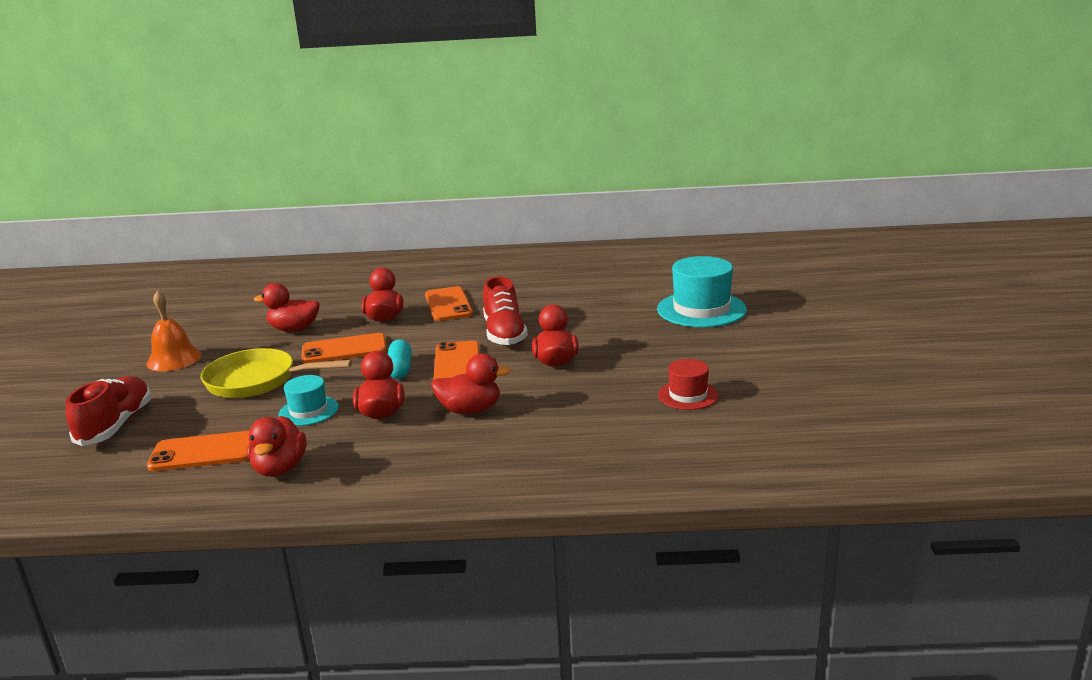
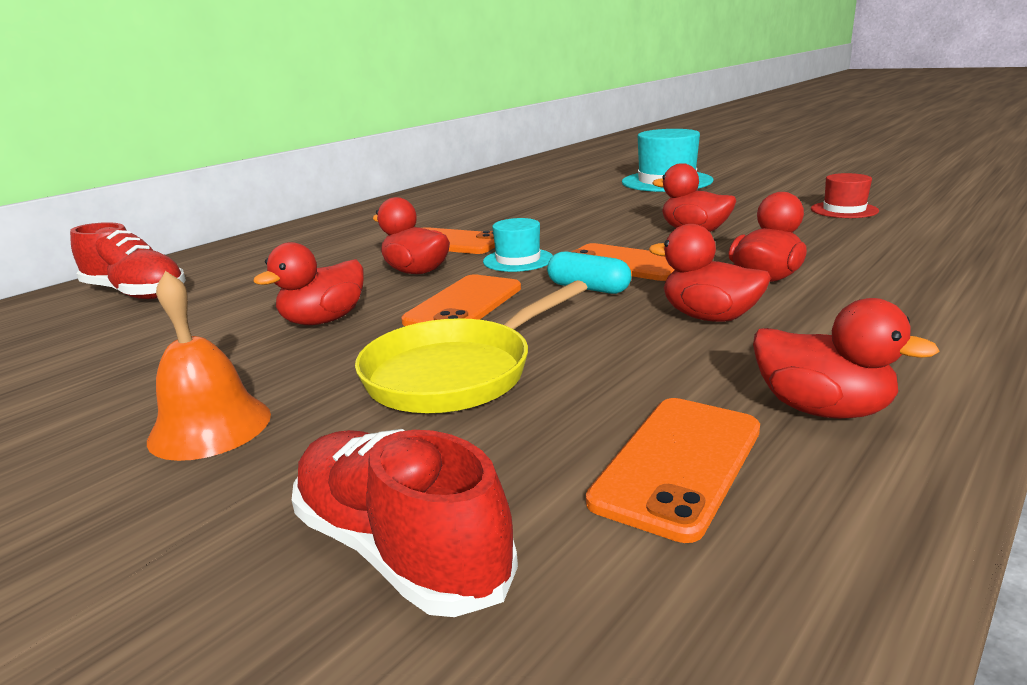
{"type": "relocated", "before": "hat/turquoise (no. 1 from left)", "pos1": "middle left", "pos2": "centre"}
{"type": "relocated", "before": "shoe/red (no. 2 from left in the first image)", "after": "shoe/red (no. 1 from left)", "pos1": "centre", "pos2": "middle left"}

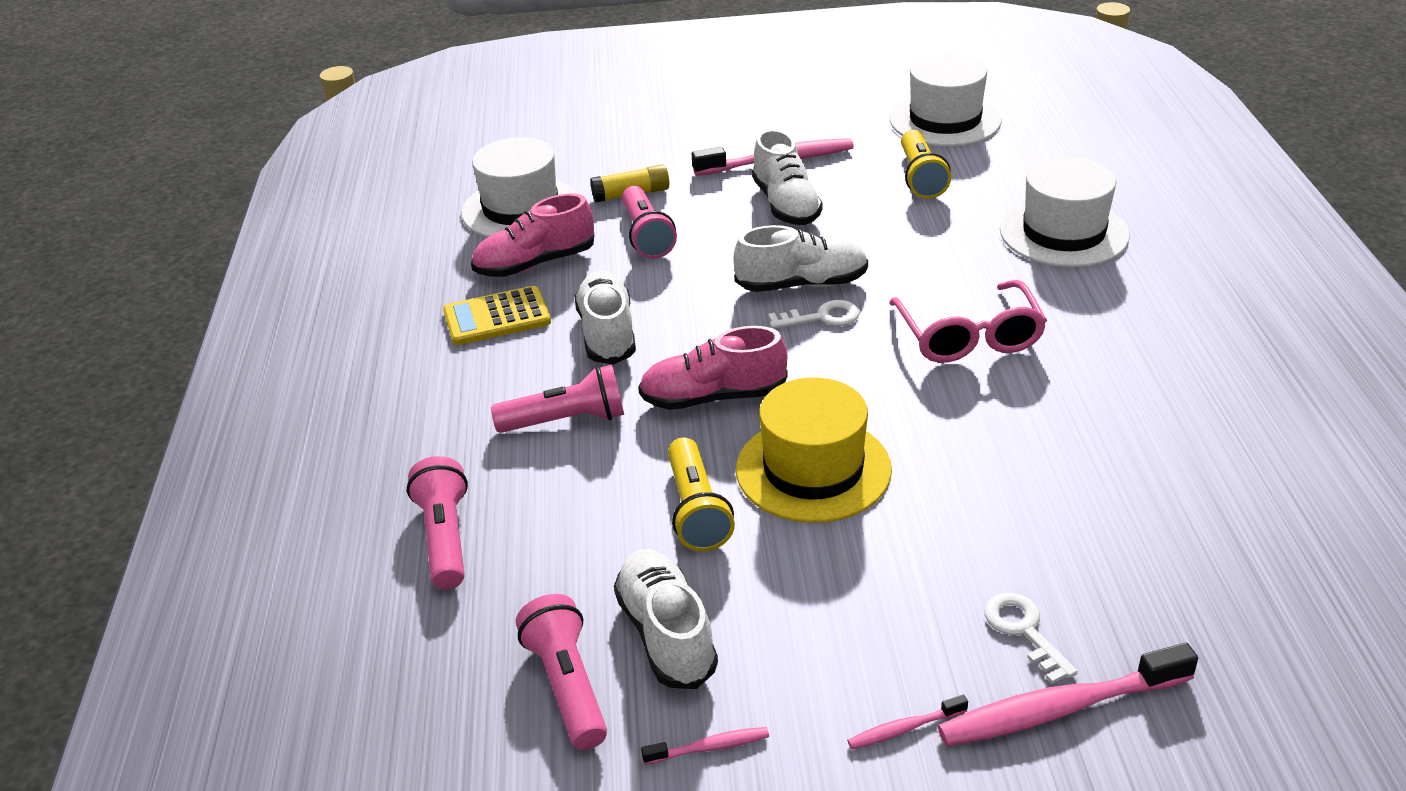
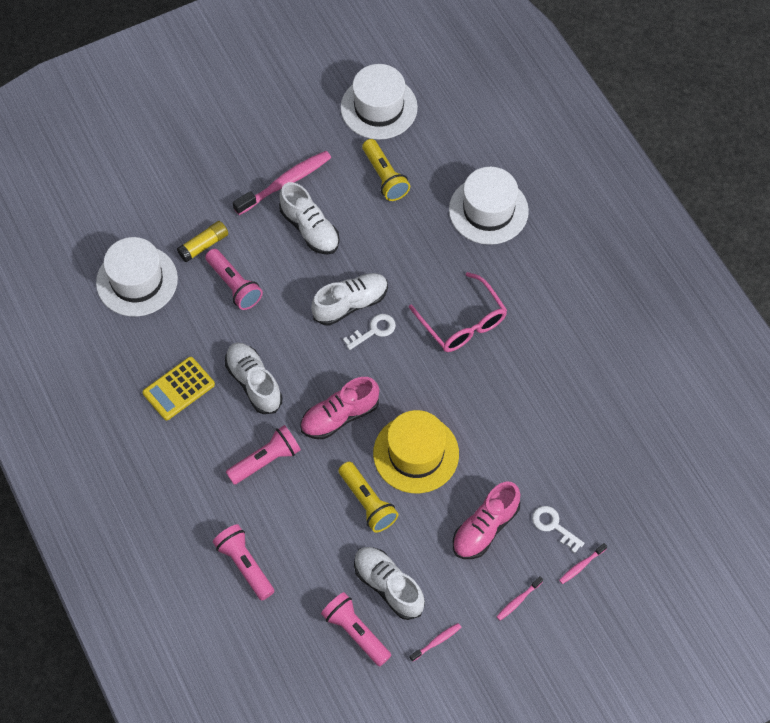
{"type": "relocated", "before": "shoe/pink (no. 1 from left in the first image)", "after": "shoe/pink (no. 2 from left)", "pos1": "top centre", "pos2": "bottom centre"}
{"type": "size", "before": "toothbrush/pink (no. 4 from left)", "pos1": "bottom right", "pos2": "bottom right", "scale": 0.47}

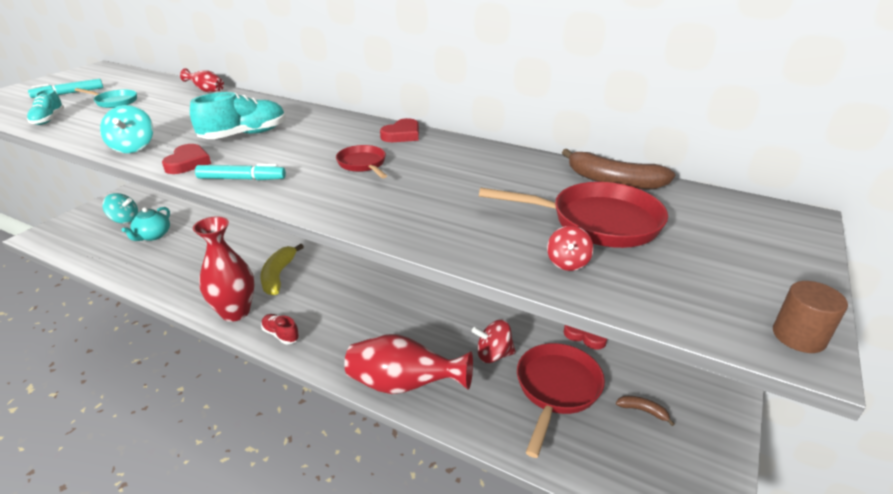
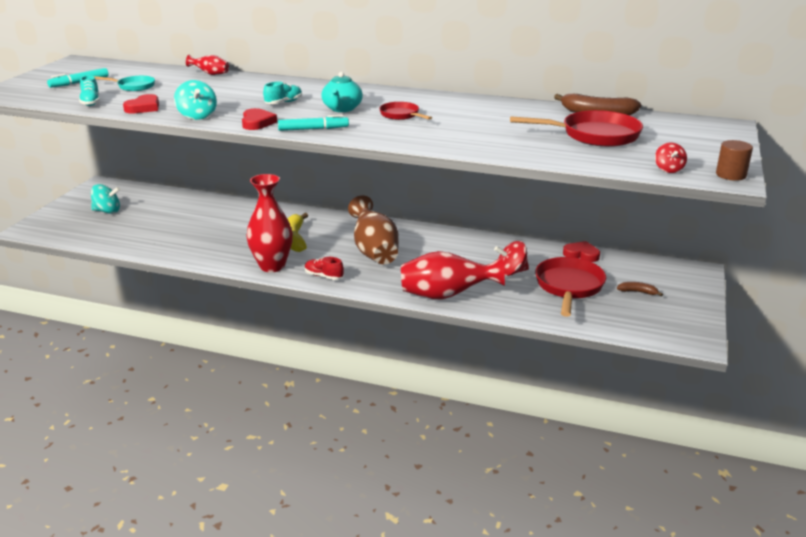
{"type": "appeared", "after": "vase/brown", "pos2": "centre"}
{"type": "relocated", "before": "teapot/turquoise", "pos1": "middle left", "pos2": "top centre"}
{"type": "relocated", "before": "heart/red (no. 2 from left in the first image)", "after": "heart/red (no. 1 from left)", "pos1": "top centre", "pos2": "top left"}
{"type": "relocated", "before": "spinning top/red (no. 2 from left)", "pos1": "centre", "pos2": "top right"}
{"type": "size", "before": "shoe/turquoise (no. 2 from left)", "pos1": "top left", "pos2": "top centre", "scale": 0.59}

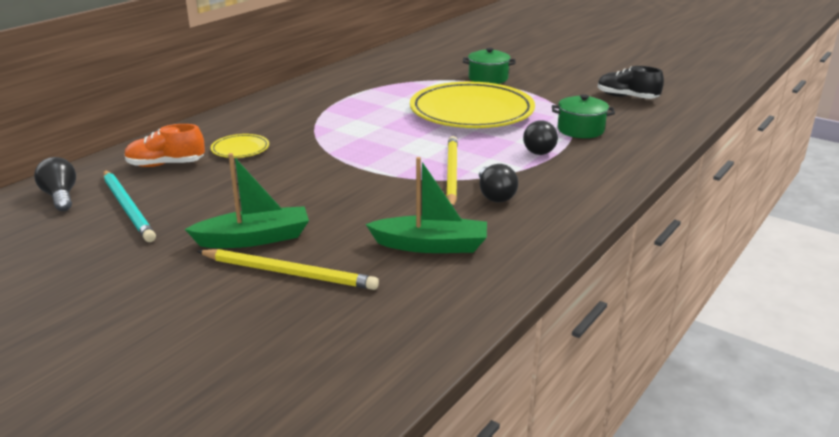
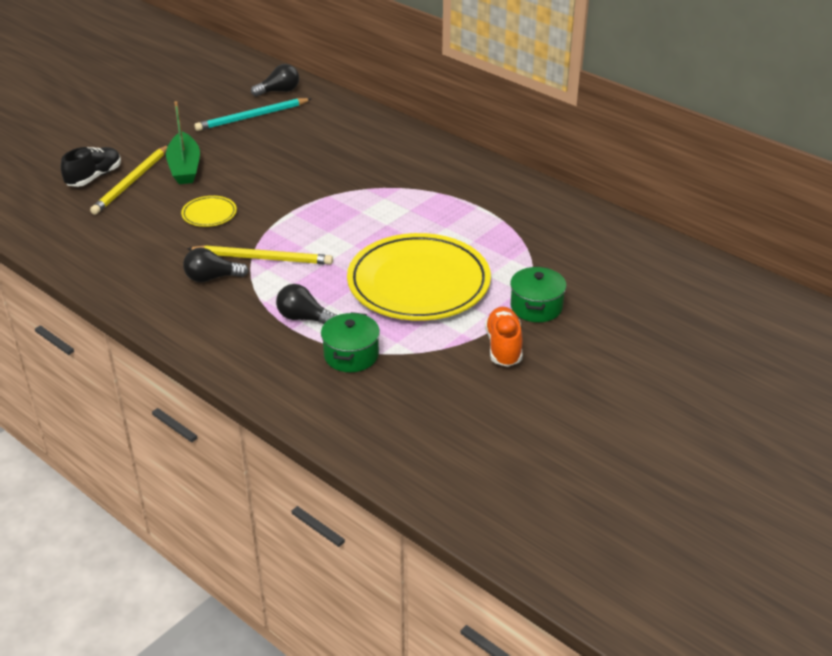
{"type": "missing", "before": "boat/green (no. 2 from left)", "pos1": "centre"}
{"type": "relocated", "before": "shoe/orange", "pos1": "top left", "pos2": "centre"}
{"type": "relocated", "before": "plate/yellow (no. 1 from left)", "pos1": "middle left", "pos2": "top left"}
{"type": "relocated", "before": "shoe/black", "pos1": "top right", "pos2": "top left"}

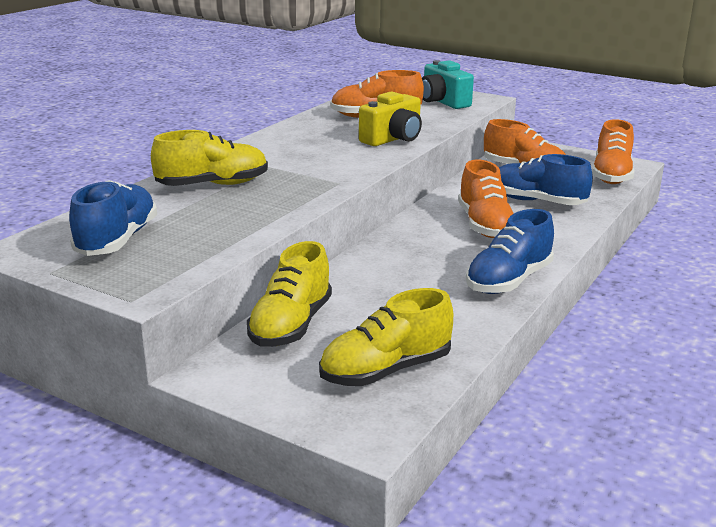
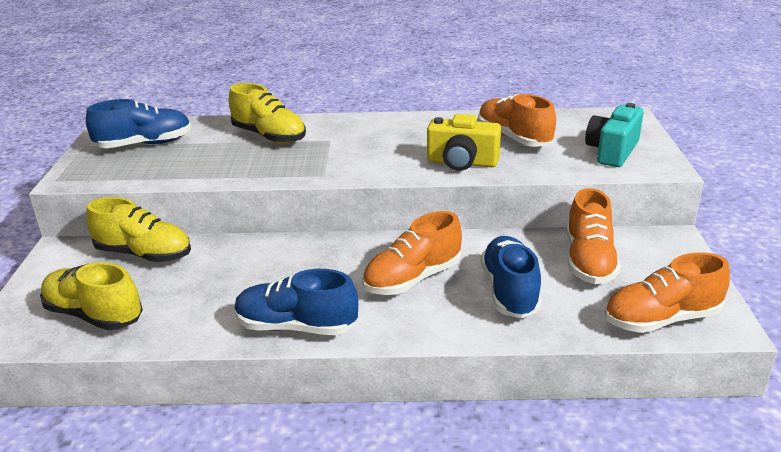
{"type": "spun", "before": "shoe/yellow (no. 2 from left)", "pos1": "centre", "pos2": "middle left", "turn": -150}

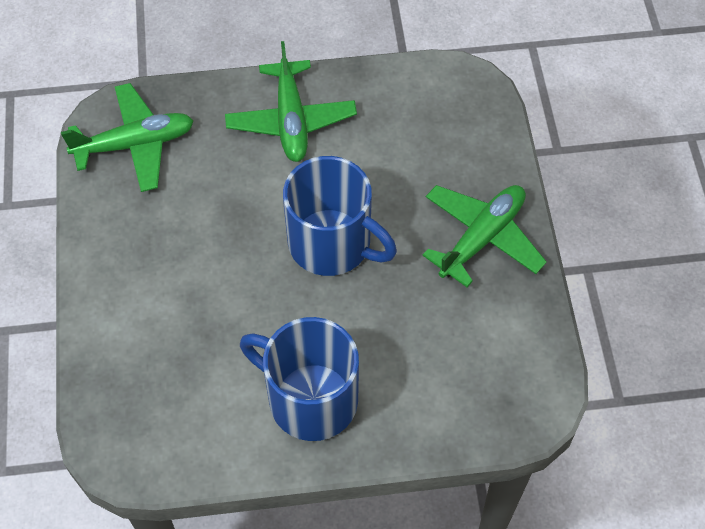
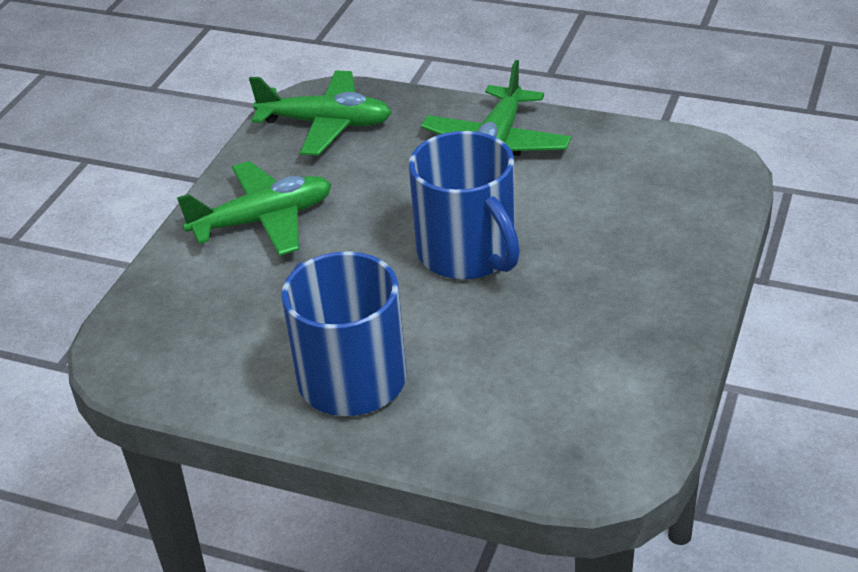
{"type": "relocated", "before": "plane/green (no. 3 from left in the first image)", "after": "plane/green (no. 1 from left)", "pos1": "middle right", "pos2": "middle left"}

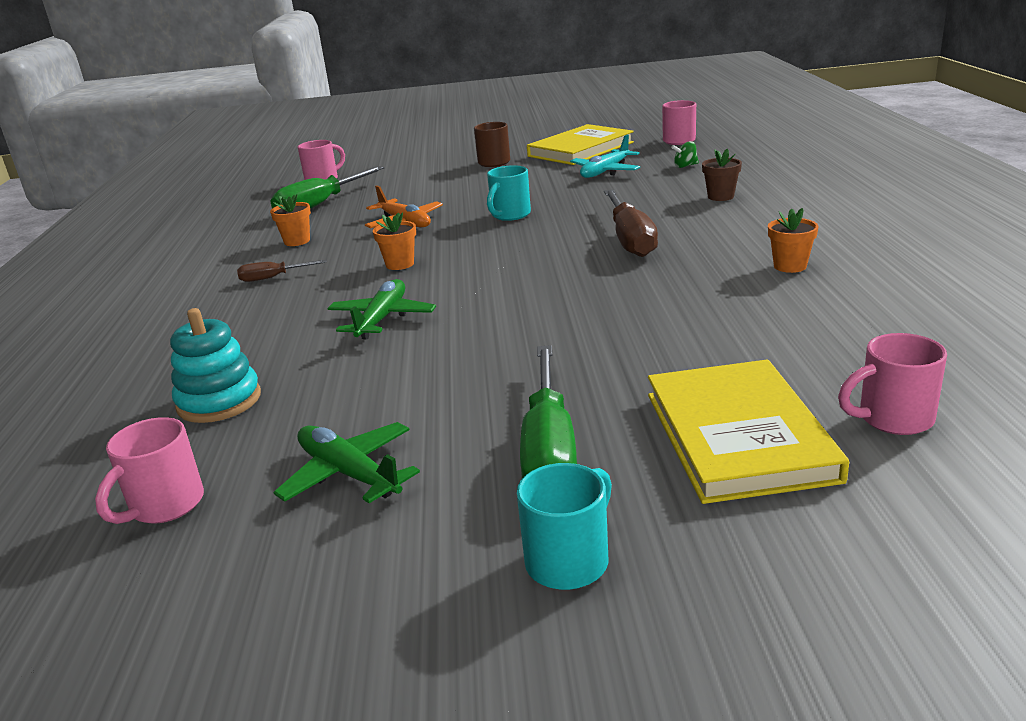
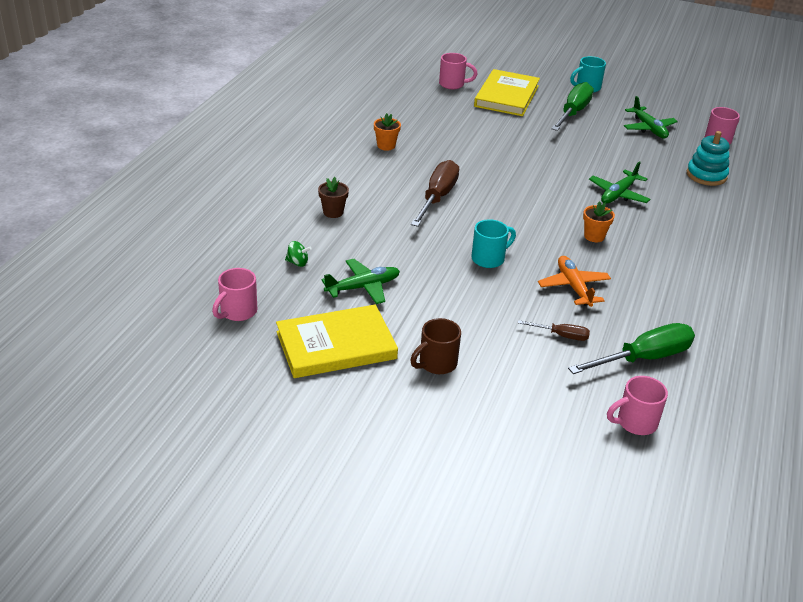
{"type": "missing", "before": "flower pot/orange (no. 1 from left)", "pos1": "top left"}
{"type": "relocated", "before": "screwdriver/brown (no. 1 from left in the first image)", "after": "screwdriver/brown (no. 2 from left)", "pos1": "middle left", "pos2": "middle right"}
{"type": "colour", "before": "plane/turquoise", "after": "plane/green (no. 1 from left)", "pos1": "top centre", "pos2": "centre"}

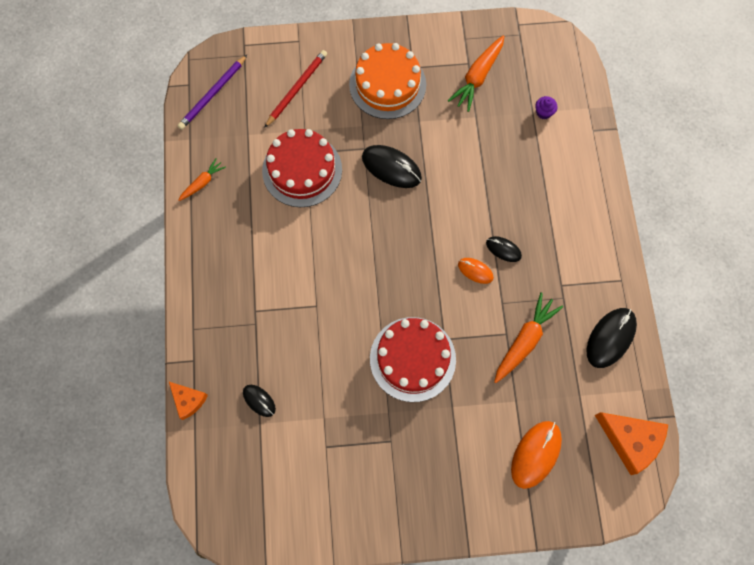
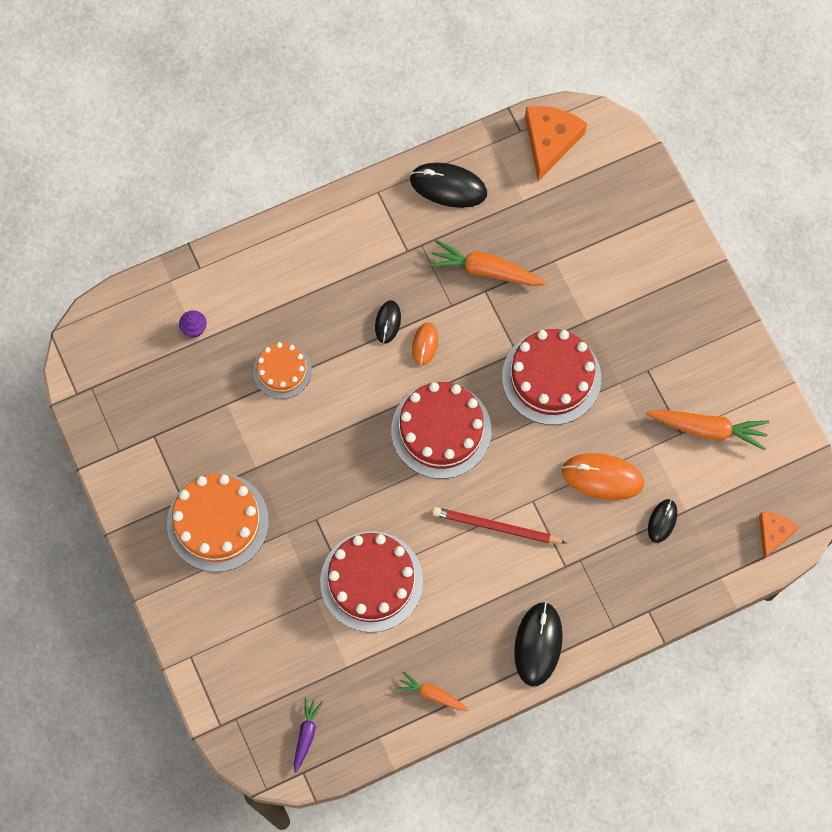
{"type": "appeared", "after": "cake/orange (no. 2 from left)", "pos2": "centre"}
{"type": "appeared", "after": "cake/red (no. 2 from left)", "pos2": "centre"}
{"type": "relocated", "before": "cheese/orange (no. 1 from left in the first image)", "after": "cheese/orange (no. 2 from left)", "pos1": "bottom left", "pos2": "middle right"}
{"type": "relocated", "before": "pencil/red", "pos1": "top centre", "pos2": "centre"}
{"type": "relocated", "before": "mouse/black (no. 2 from left in the first image)", "after": "mouse/black (no. 3 from left)", "pos1": "top centre", "pos2": "bottom centre"}
{"type": "relocated", "before": "carrot/orange (no. 2 from left in the first image)", "after": "carrot/orange (no. 3 from left)", "pos1": "top centre", "pos2": "middle right"}
{"type": "relocated", "before": "mouse/orange (no. 2 from left)", "pos1": "bottom right", "pos2": "middle right"}
{"type": "exchanged", "before": "pencil/purple", "after": "carrot/purple", "pos1": "top left", "pos2": "bottom centre"}

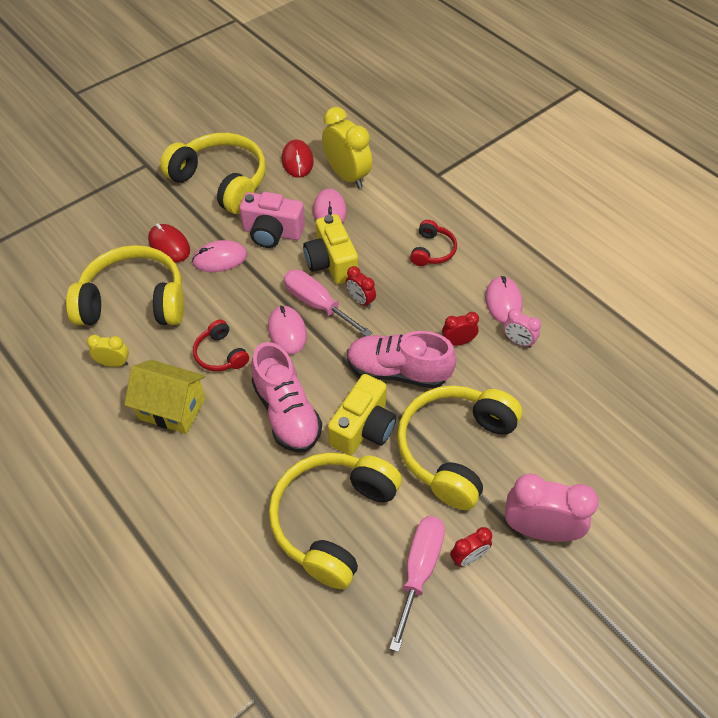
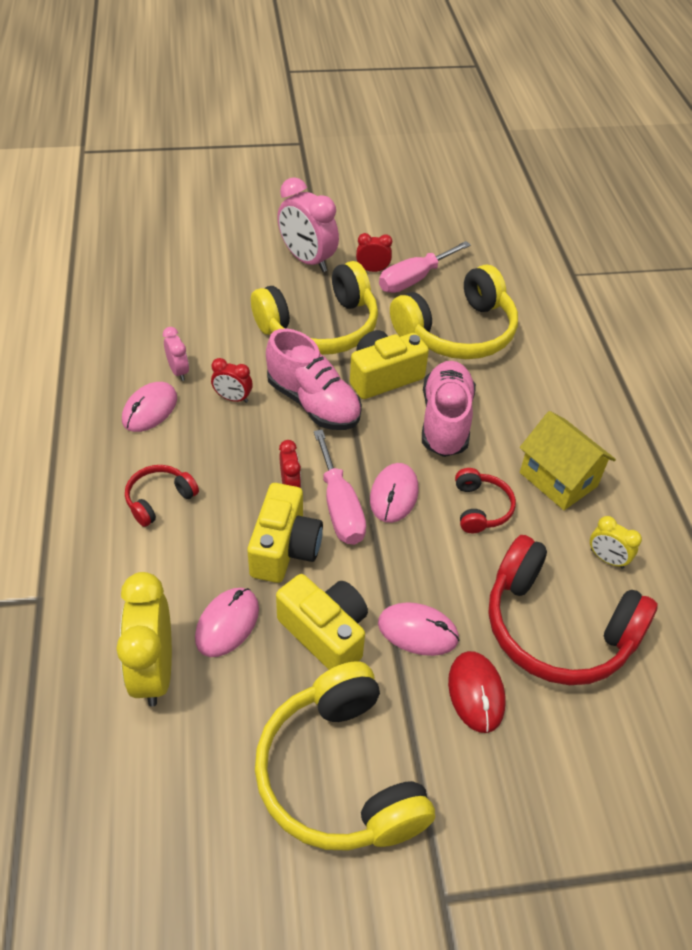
{"type": "missing", "before": "mouse/red (no. 2 from left)", "pos1": "top centre"}
{"type": "colour", "before": "headphones/yellow (no. 1 from left)", "after": "headphones/red (no. 3 from left)", "pos1": "middle left", "pos2": "middle right"}
{"type": "colour", "before": "camera/pink", "after": "camera/yellow (no. 2 from left)", "pos1": "top centre", "pos2": "centre"}

